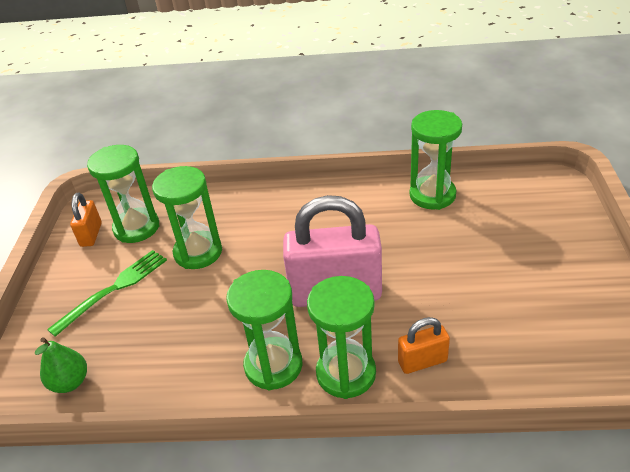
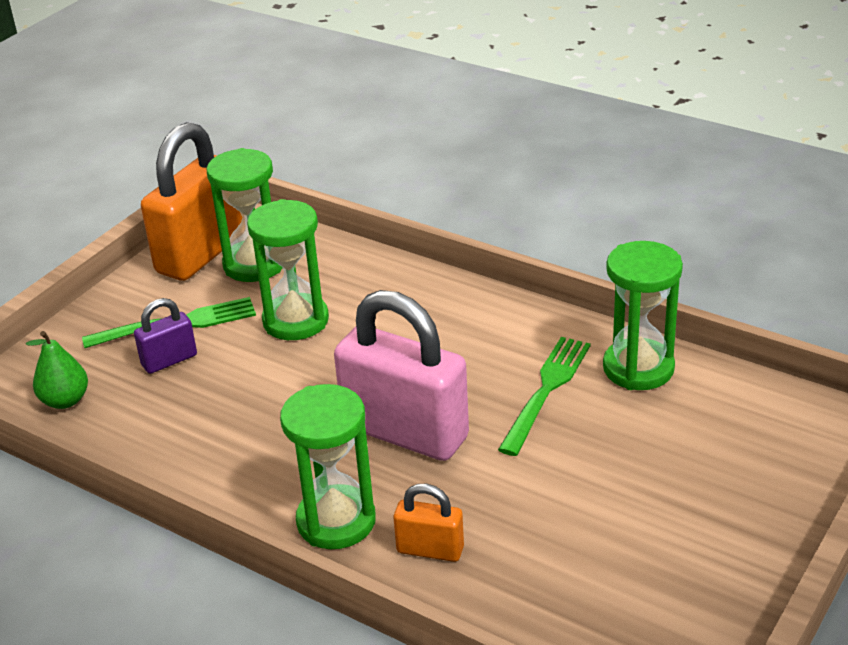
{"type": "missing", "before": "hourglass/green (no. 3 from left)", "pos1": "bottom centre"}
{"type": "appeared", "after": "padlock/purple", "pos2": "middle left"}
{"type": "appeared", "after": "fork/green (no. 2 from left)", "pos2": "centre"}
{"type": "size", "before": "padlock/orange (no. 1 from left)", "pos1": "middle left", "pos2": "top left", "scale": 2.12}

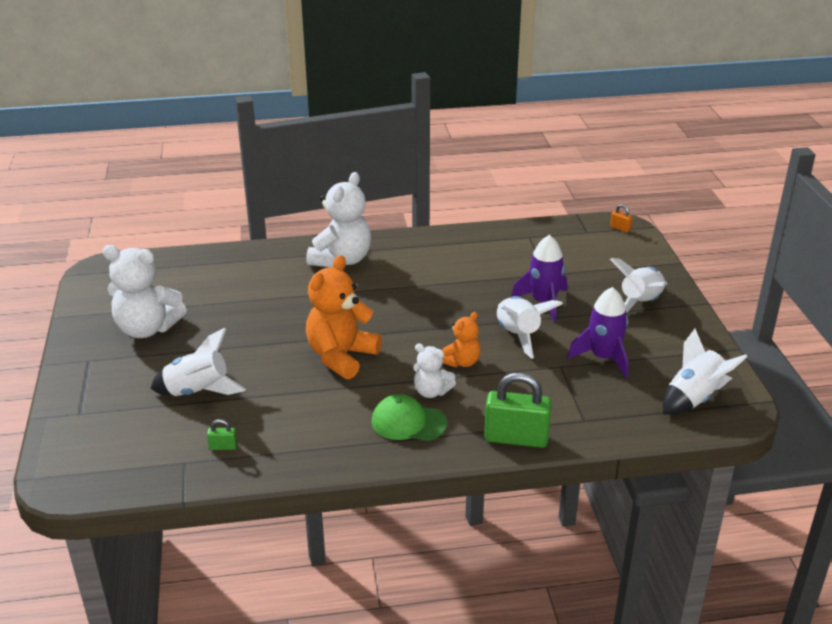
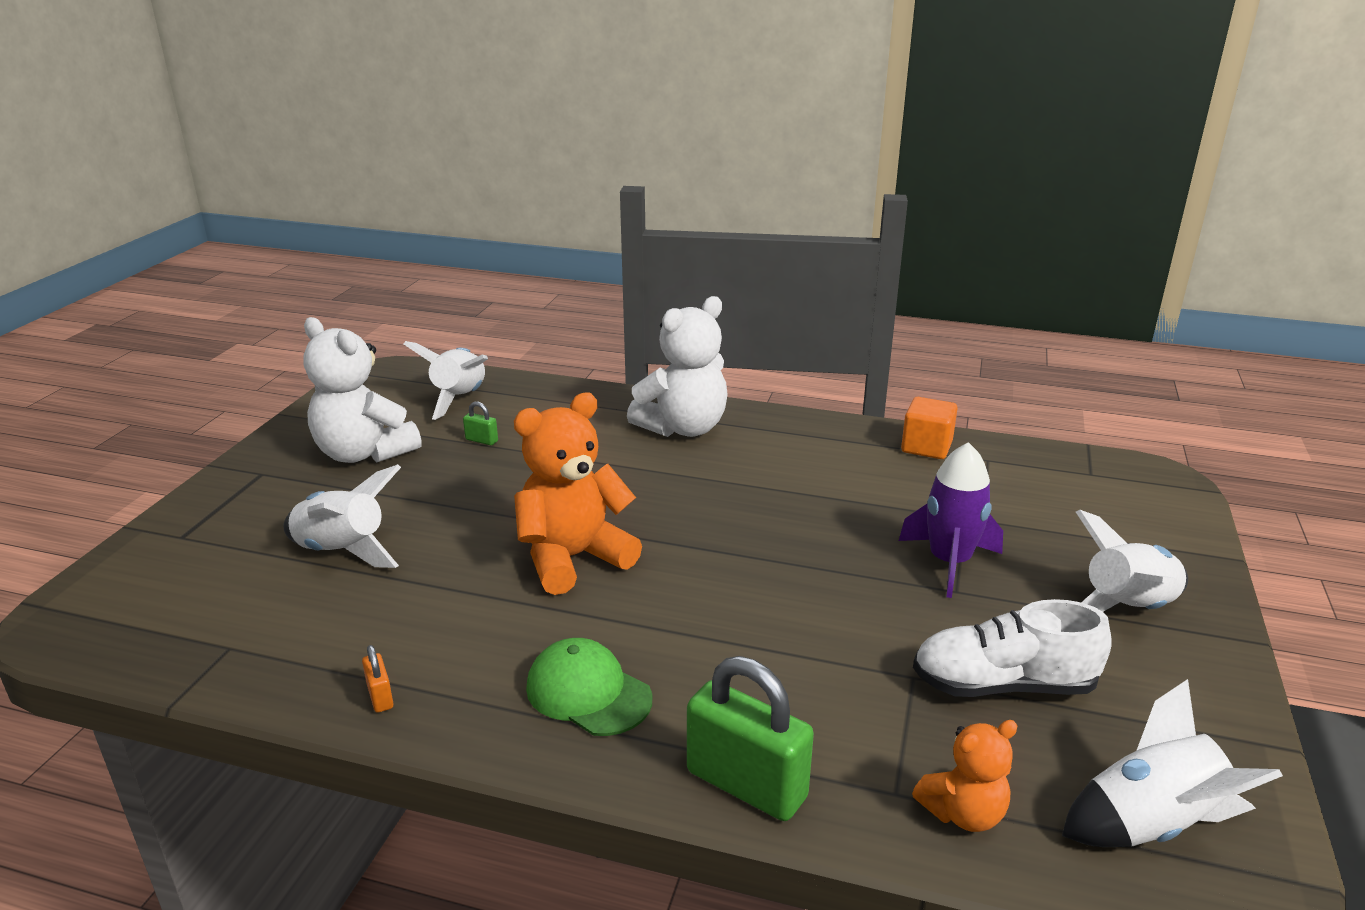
{"type": "missing", "before": "teddy bear/white (no. 3 from left)", "pos1": "centre"}
{"type": "appeared", "after": "cube/orange", "pos2": "middle right"}
{"type": "relocated", "before": "padlock/green (no. 1 from left)", "pos1": "bottom left", "pos2": "centre"}
{"type": "relocated", "before": "teddy bear/orange (no. 2 from left)", "pos1": "centre", "pos2": "bottom right"}
{"type": "relocated", "before": "rocket/white (no. 2 from left)", "pos1": "centre", "pos2": "middle left"}
{"type": "relocated", "before": "padlock/orange", "pos1": "middle right", "pos2": "bottom left"}
{"type": "exchanged", "before": "rocket/purple (no. 2 from left)", "after": "shoe/white", "pos1": "middle right", "pos2": "bottom right"}

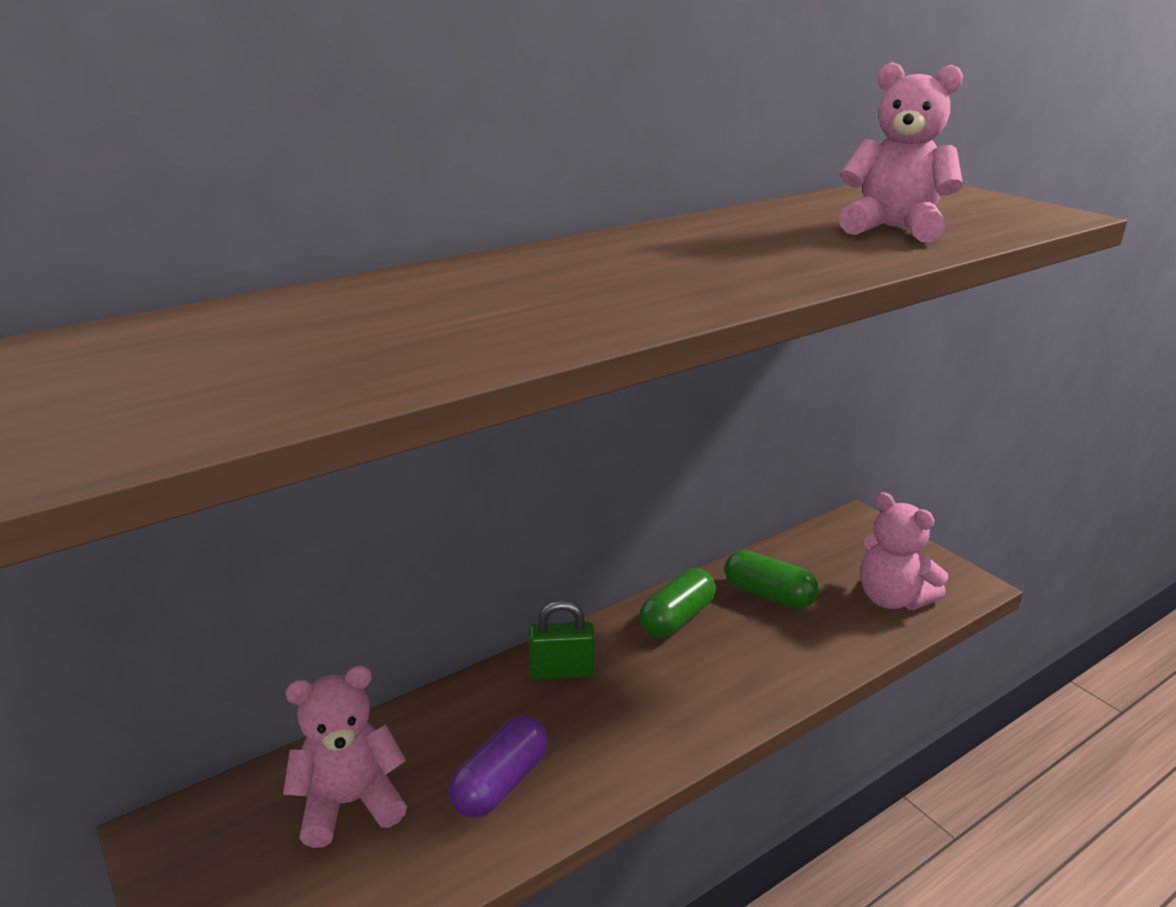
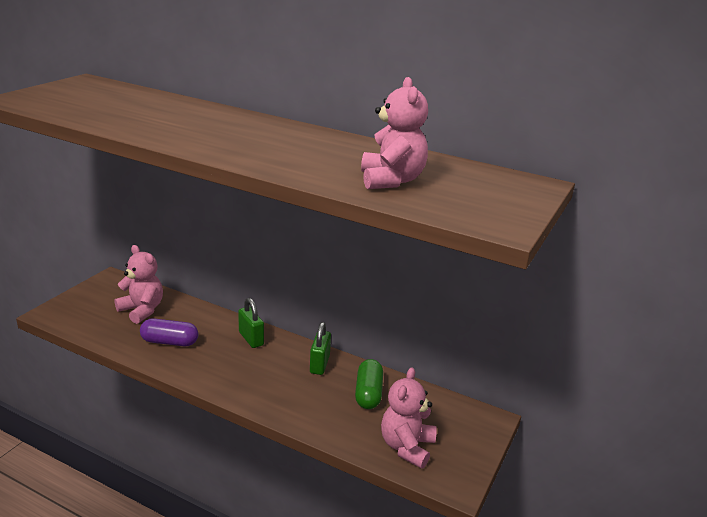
{"type": "exchanged", "before": "capsule/green (no. 1 from left)", "after": "padlock/green (no. 2 from left)", "pos1": "centre", "pos2": "bottom centre"}

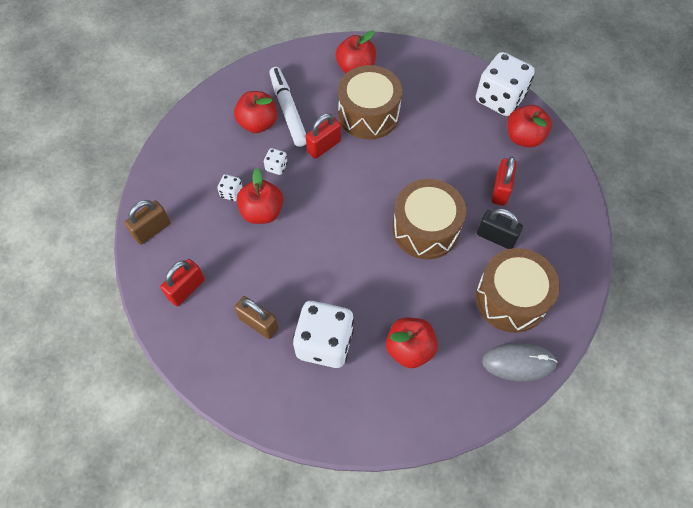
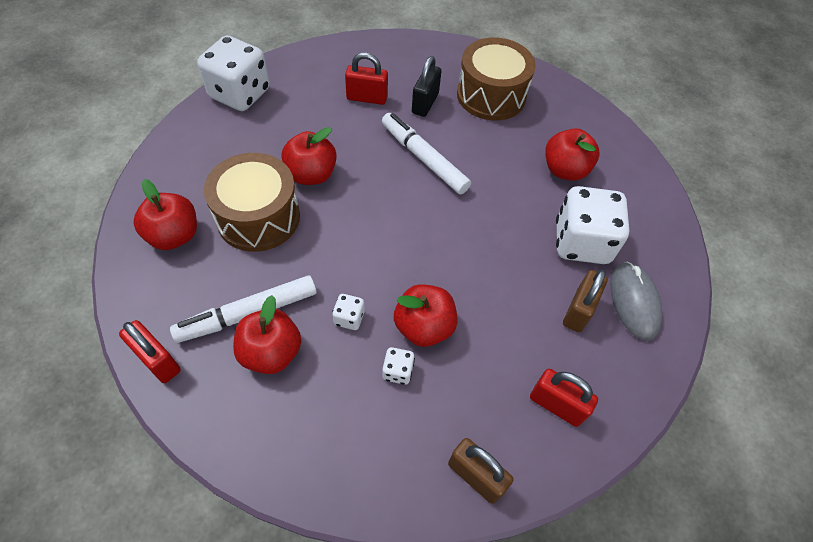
{"type": "relocated", "before": "padlock/red (no. 2 from left in the first image)", "after": "padlock/red (no. 1 from left)", "pos1": "top centre", "pos2": "middle left"}
{"type": "relocated", "before": "mouse/grey", "pos1": "bottom right", "pos2": "middle right"}
{"type": "relocated", "before": "apple/red (no. 5 from left in the first image)", "after": "apple/red (no. 3 from left)", "pos1": "top right", "pos2": "top centre"}
{"type": "exchanged", "before": "drum/brown (no. 2 from left)", "after": "marker/white (no. 2 from left)", "pos1": "centre", "pos2": "top centre"}

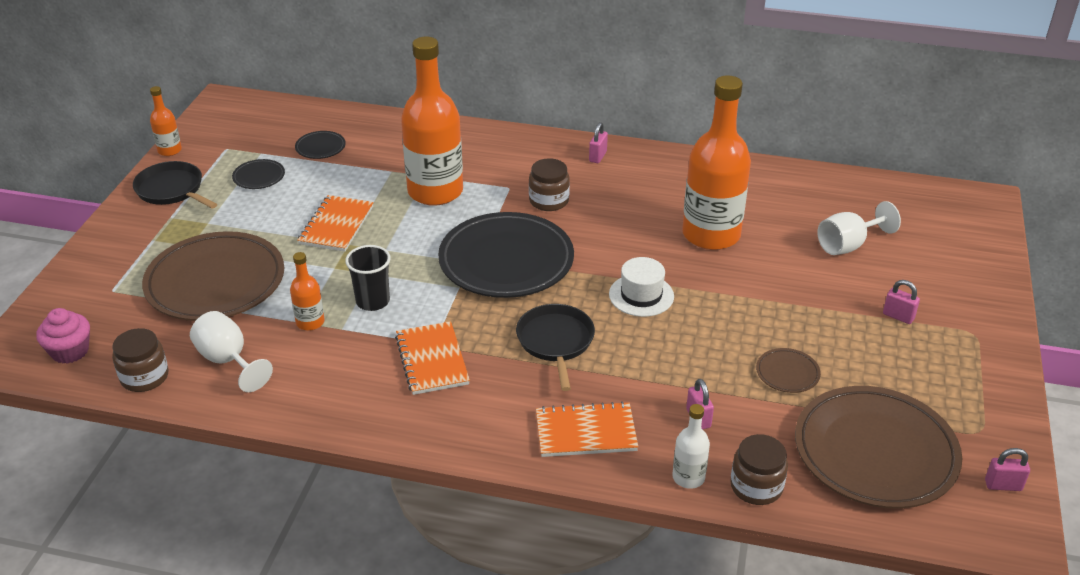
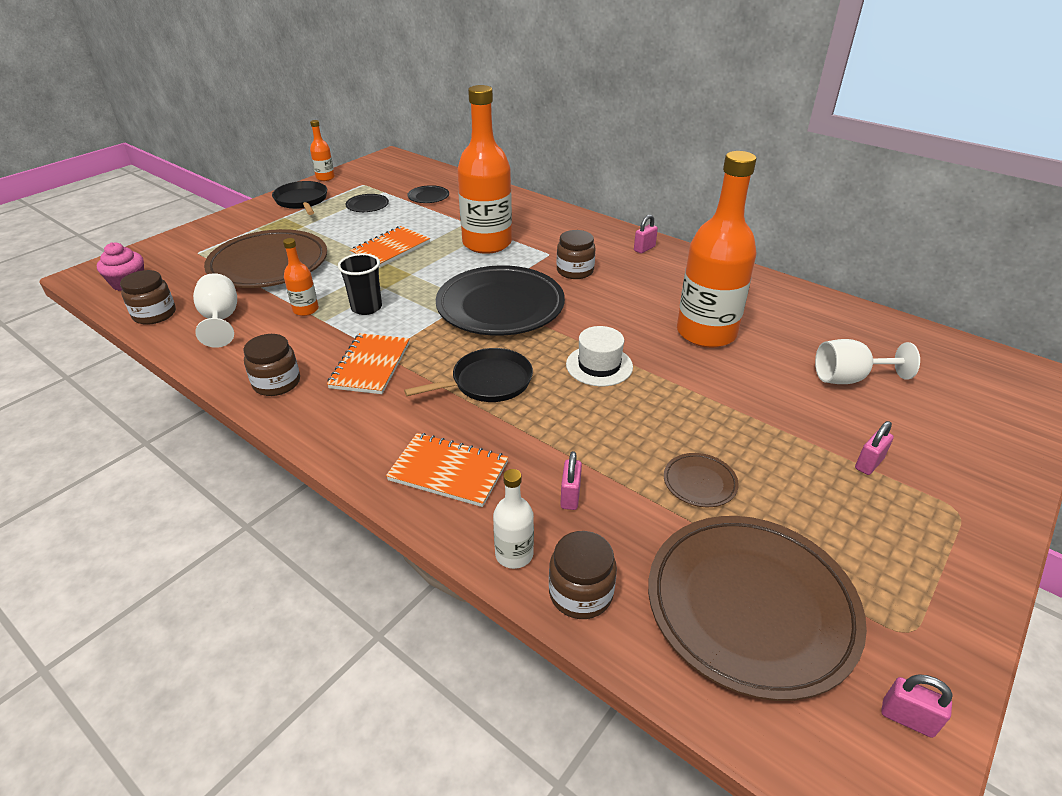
{"type": "appeared", "after": "jar/brown (no. 2 from left)", "pos2": "middle left"}
{"type": "spun", "before": "pan/black (no. 2 from left)", "pos1": "centre", "pos2": "centre", "turn": 45}
{"type": "spun", "before": "padlock/pink (no. 3 from left)", "pos1": "middle right", "pos2": "middle right", "turn": 75}

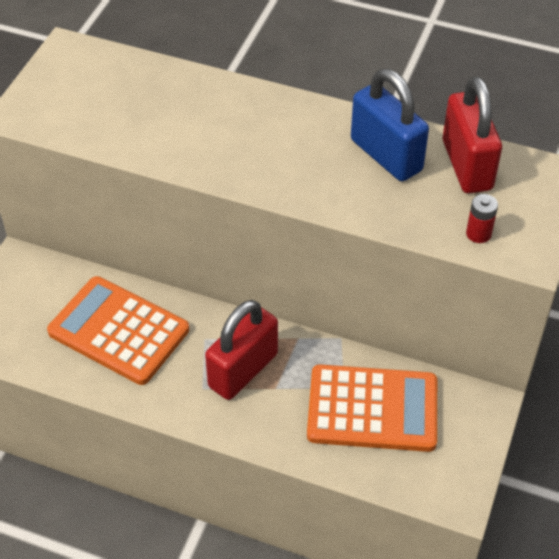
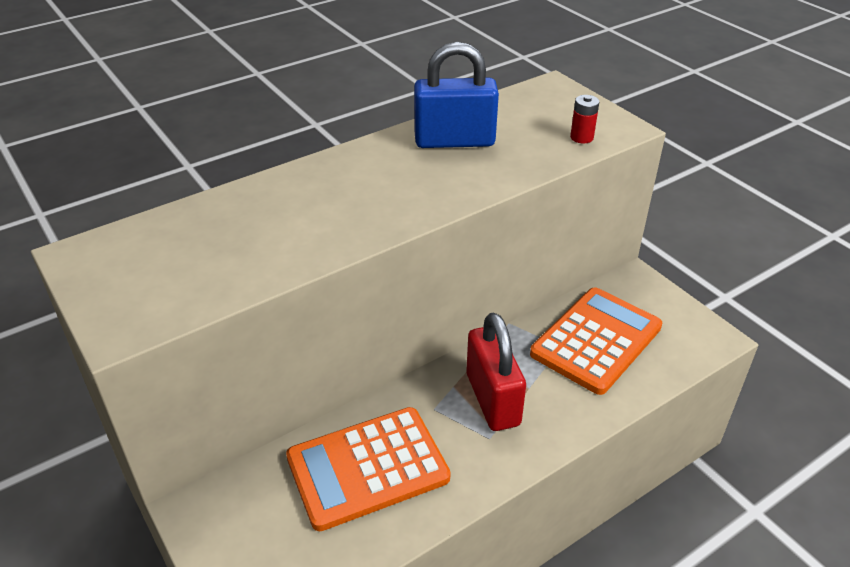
{"type": "missing", "before": "padlock/red (no. 2 from left)", "pos1": "top right"}

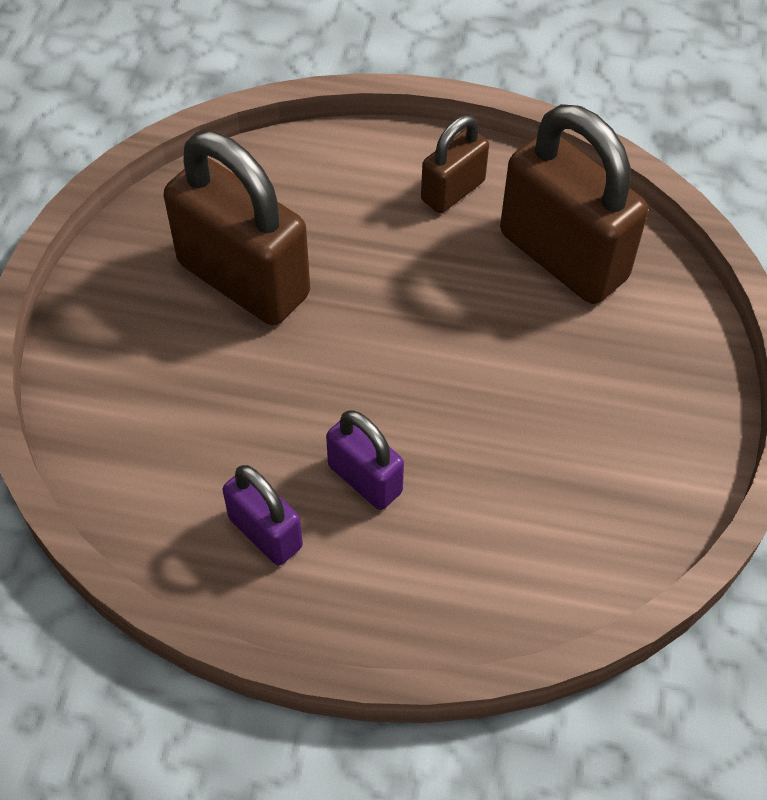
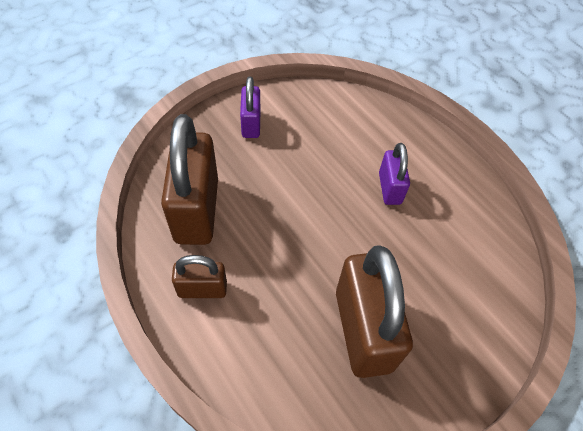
{"type": "relocated", "before": "padlock/purple (no. 1 from left)", "pos1": "centre", "pos2": "top centre"}

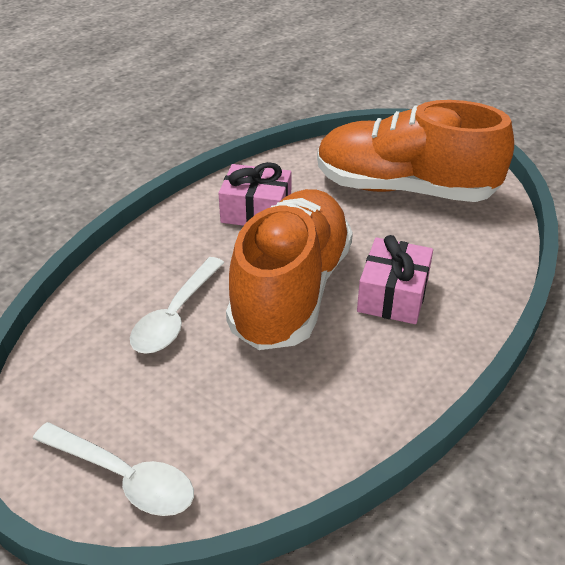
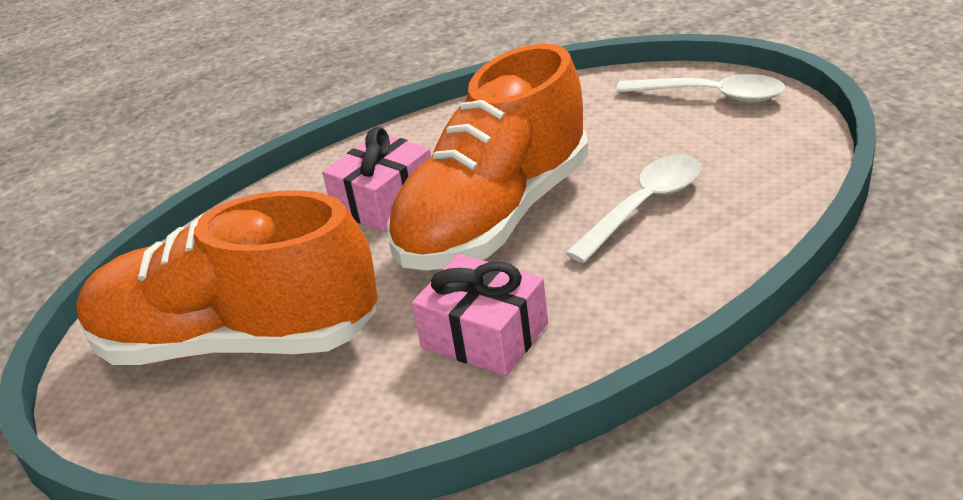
{"type": "spun", "before": "spoon/white (no. 1 from left in the first image)", "pos1": "bottom left", "pos2": "top right", "turn": 150}
{"type": "spun", "before": "shoe/orange (no. 2 from left in the first image)", "pos1": "top right", "pos2": "middle left", "turn": 150}

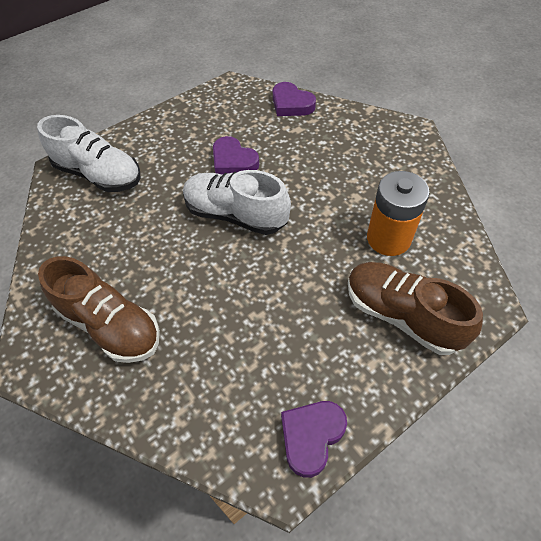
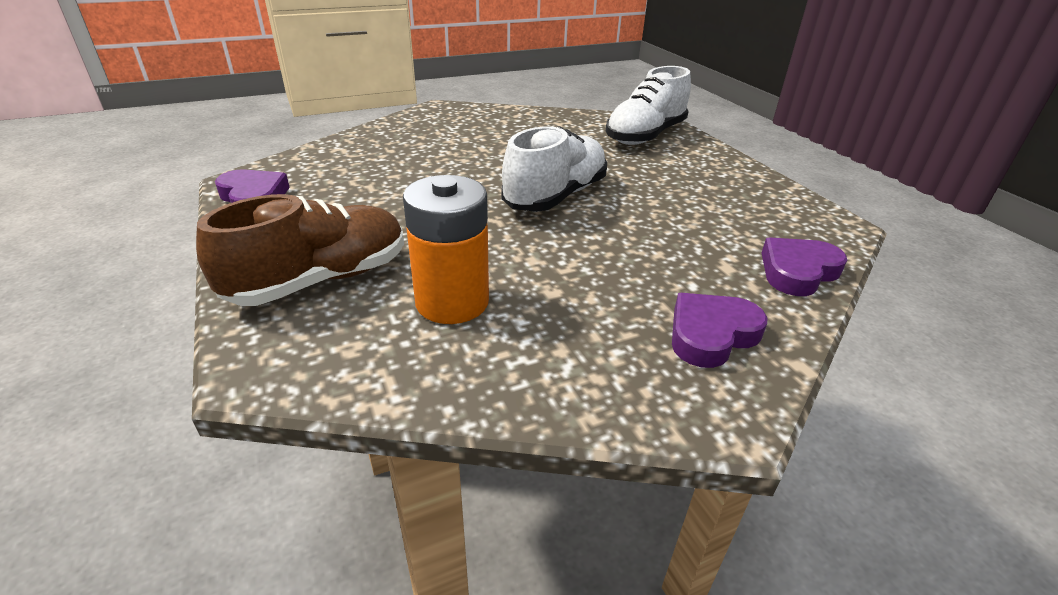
{"type": "missing", "before": "shoe/brown (no. 1 from left)", "pos1": "middle left"}
{"type": "relocated", "before": "heart/purple (no. 1 from left in the first image)", "after": "heart/purple (no. 2 from left)", "pos1": "top centre", "pos2": "middle right"}

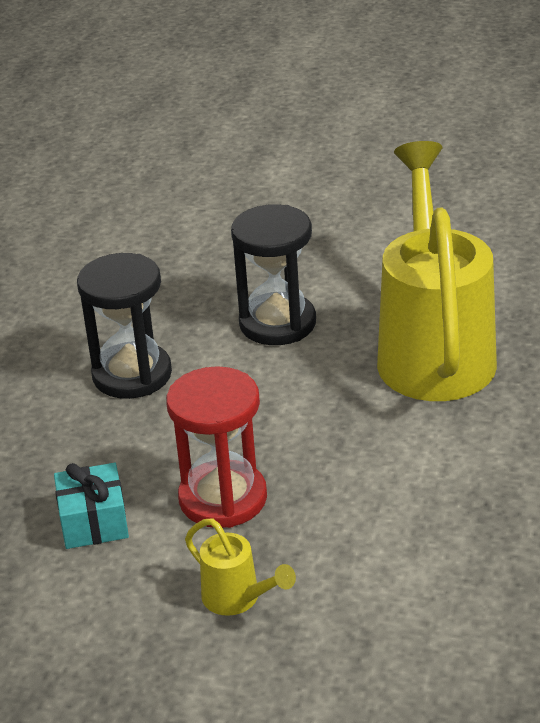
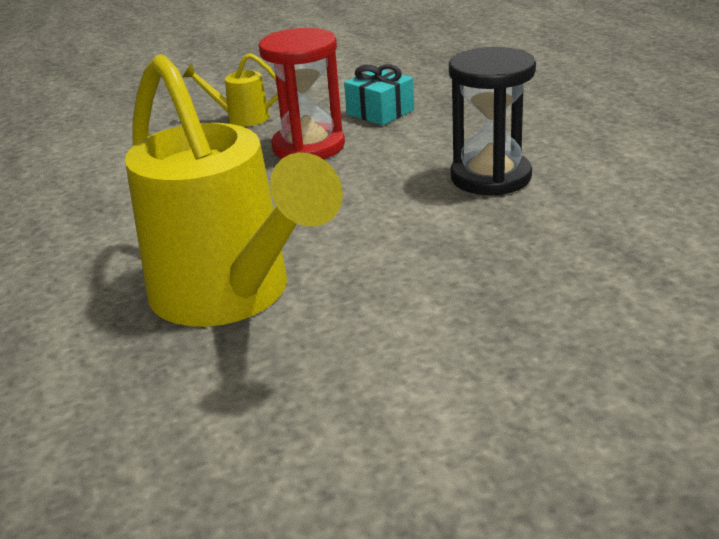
{"type": "missing", "before": "hourglass/black (no. 2 from left)", "pos1": "centre"}

